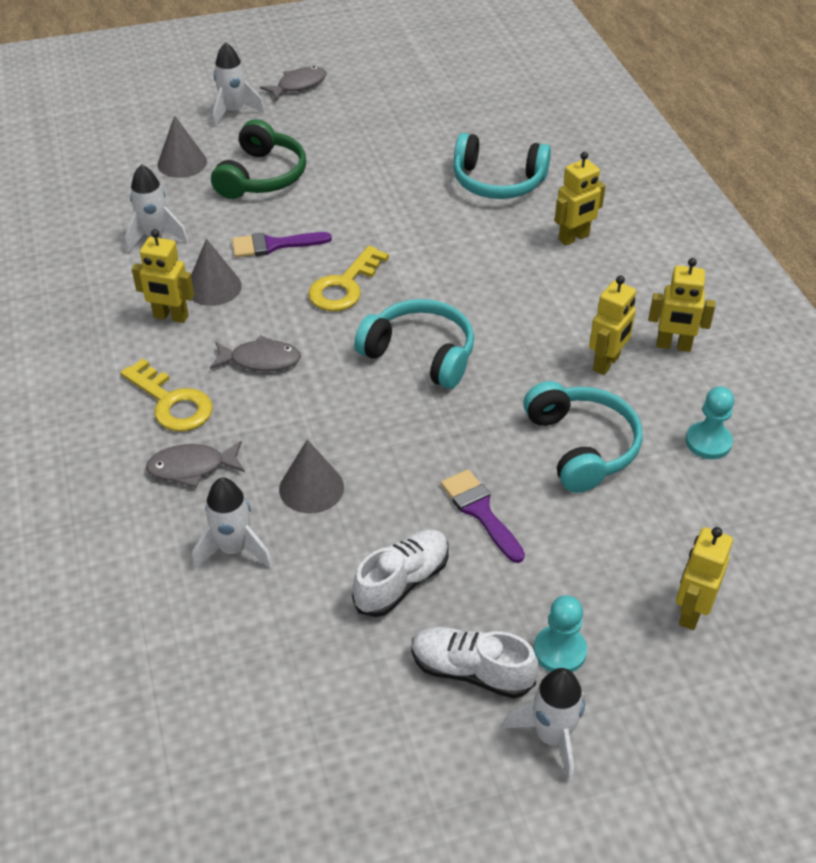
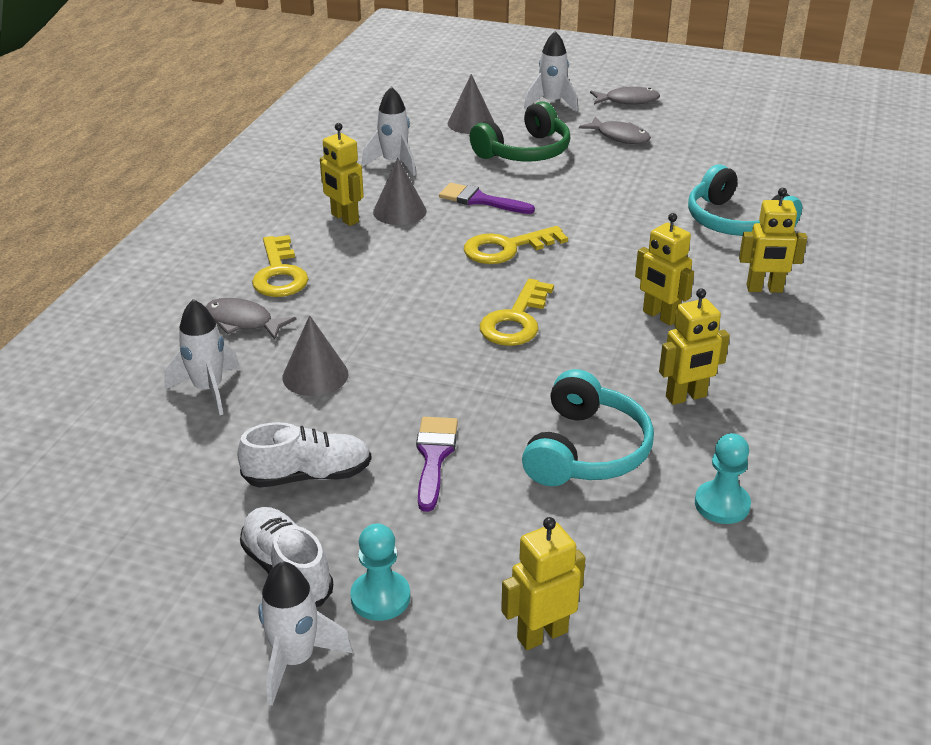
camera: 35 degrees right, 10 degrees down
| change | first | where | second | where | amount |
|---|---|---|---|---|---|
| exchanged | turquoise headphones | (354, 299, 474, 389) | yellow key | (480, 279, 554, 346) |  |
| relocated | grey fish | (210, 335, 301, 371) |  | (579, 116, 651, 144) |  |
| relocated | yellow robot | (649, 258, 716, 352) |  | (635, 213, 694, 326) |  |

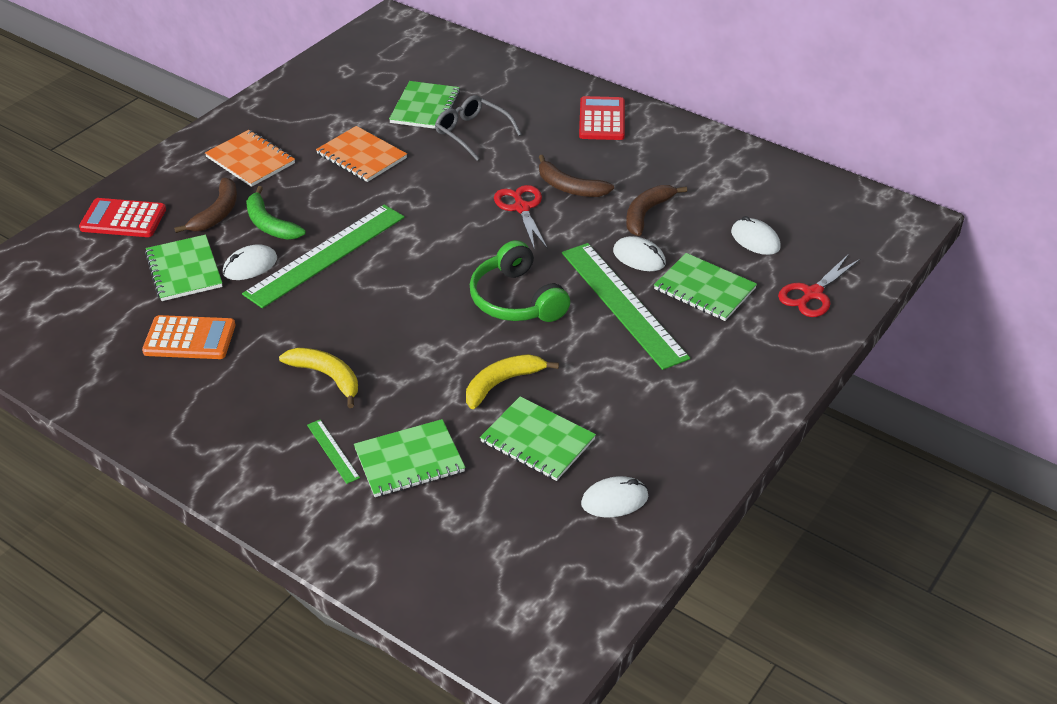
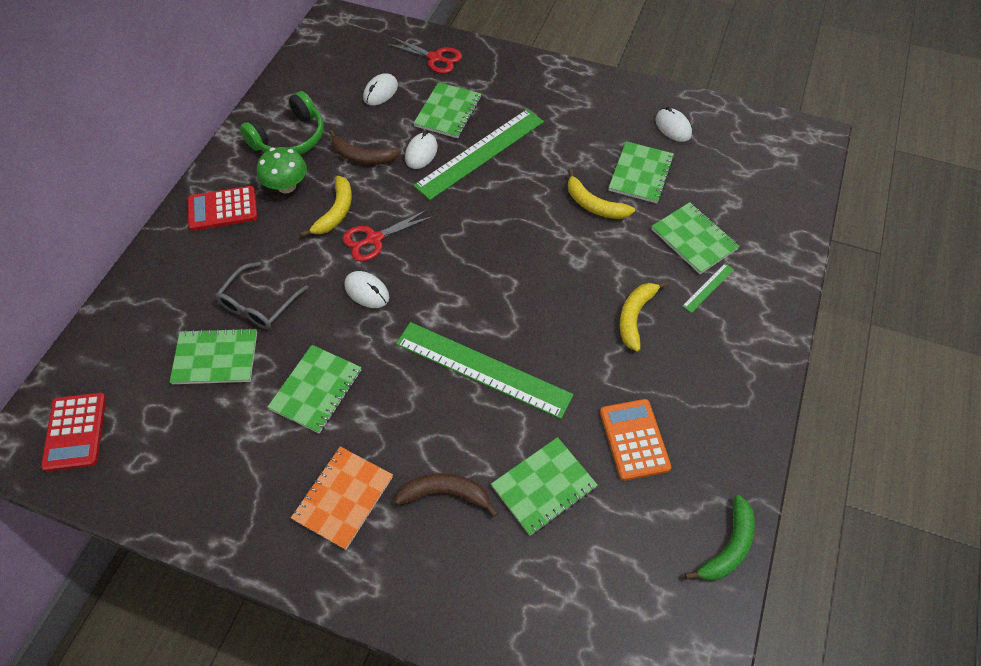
camera: 105 degrees left, 15 degrees up
| change | first | where | second | where | amount |
|---|---|---|---|---|---|
| relocated | red calculator | (79, 198, 166, 237) |  | (41, 393, 106, 472) |  |
| relocated | green headphones | (470, 240, 570, 322) |  | (240, 91, 324, 155) |  |
| appeared |  |  | green mushroom | (257, 147, 307, 194) |  |
| colour | orange notebook | (316, 126, 407, 182) | green notebook | (267, 345, 362, 433) |  |
| colour | brown banana | (539, 155, 614, 197) | yellow banana | (300, 176, 352, 237) |  |
| relocated | white mouse | (223, 244, 277, 280) |  | (344, 271, 389, 308) |  |
| relocated | green banana | (246, 186, 306, 240) |  | (685, 495, 755, 581) |  |

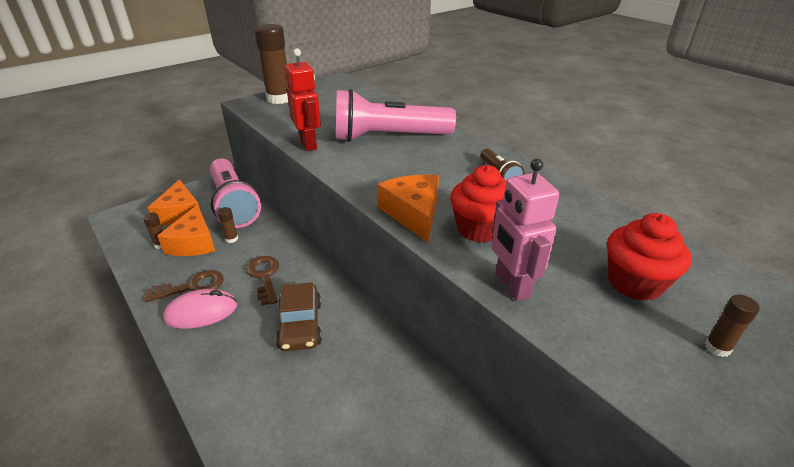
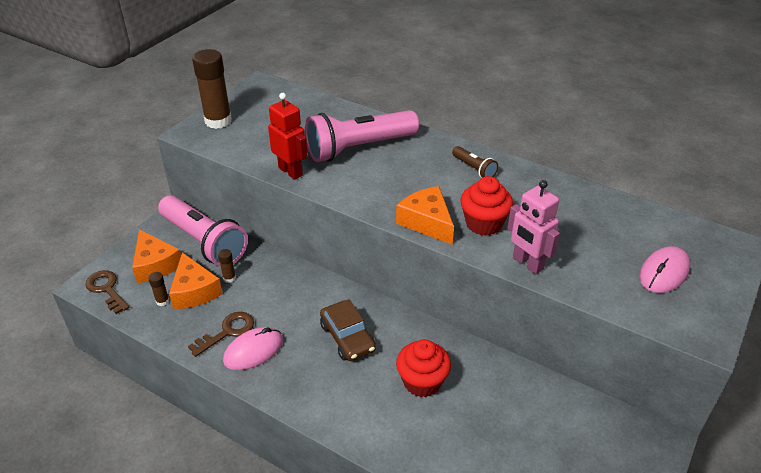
camera: 20 degrees left, 5 degrees up
| change | first | where | second | where | amount |
|---|---|---|---|---|---|
| relocated | brown key | (246, 256, 279, 306) |  | (86, 270, 129, 314) |  |
| relocated | red cupcake | (607, 213, 691, 301) |  | (396, 339, 451, 397) |  |
| exchanged | brown glue stick | (704, 294, 760, 357) | pink mouse | (639, 246, 690, 293) |  |

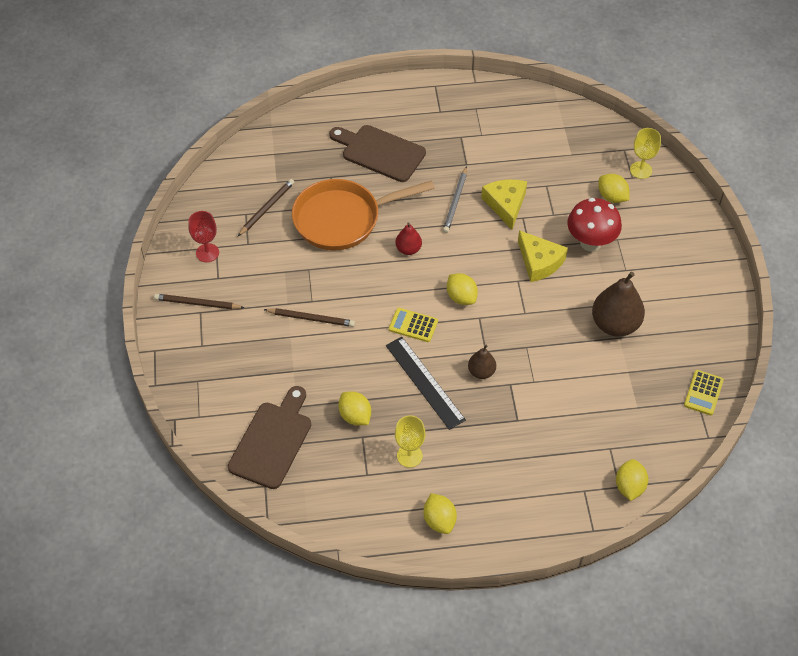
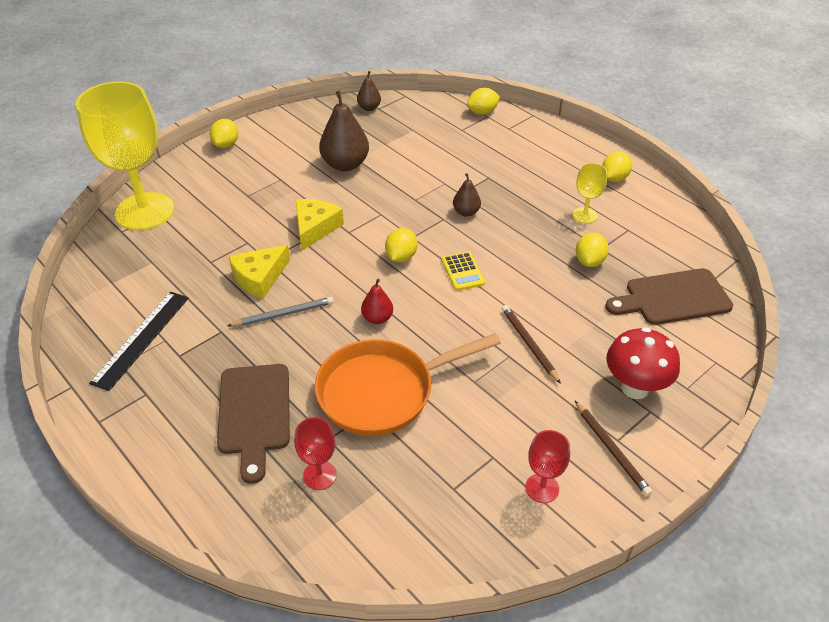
camera: 125 degrees left, 10 degrees down
| change | first | where | second | where | amount |
|---|---|---|---|---|---|
| size | yellow goblet | (630, 128, 661, 179) |  | (76, 81, 174, 230) | x2.34 |
| relocated | black ruler | (386, 337, 466, 430) |  | (89, 292, 189, 391) |  |
| relocated | yellow lemon | (598, 174, 629, 203) |  | (209, 119, 238, 148) |  |
| appeared |  |  | red goblet | (294, 417, 337, 490) |  |
| spun | orange pan | (292, 179, 435, 250) |  | (315, 333, 501, 436) | 120 degrees clockwise |
| exchanged | yellow calculator | (684, 370, 724, 415) | brown pear | (357, 71, 381, 111) |  |
| relocated | red mushroom | (567, 198, 622, 251) |  | (606, 327, 680, 399) |  |
| missing | brown pencil | (238, 179, 294, 236) |  |  |  |

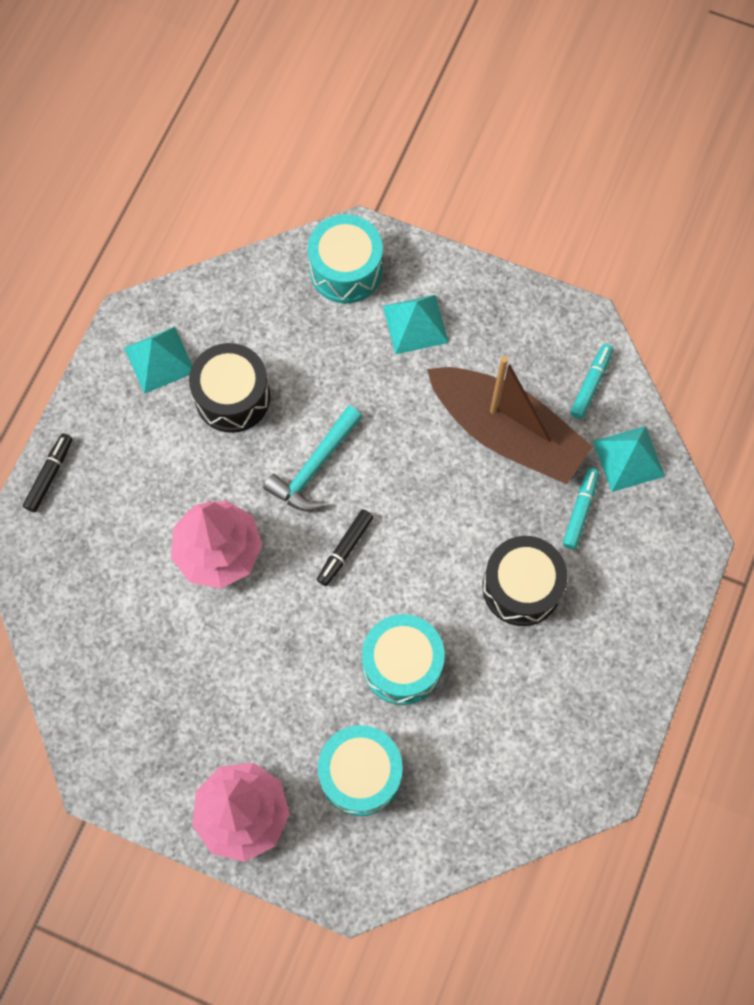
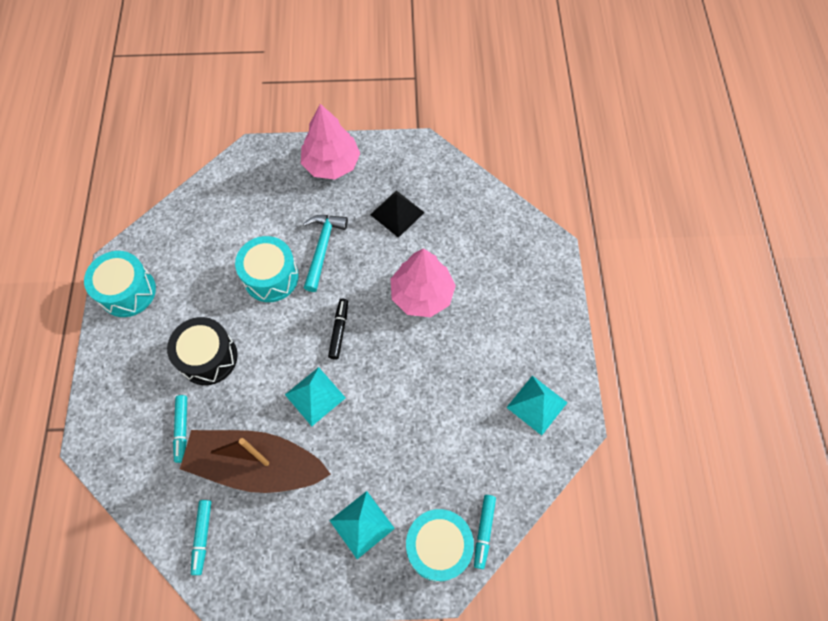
camera: 155 degrees right, 5 degrees down
| change | first | where | second | where | amount |
|---|---|---|---|---|---|
| relocated | turquoise drum | (318, 725, 403, 816) |  | (84, 251, 156, 317) |  |
| relocated | turquoise pyramid | (593, 426, 665, 492) |  | (285, 367, 346, 426) |  |
| relocated | turquoise hammer | (263, 405, 362, 511) |  | (303, 215, 348, 292) |  |
| appeared |  |  | black pyramid | (370, 190, 425, 238) |  |
| appeared |  |  | turquoise marker | (474, 495, 496, 569) |  |
| missing | black marker | (23, 433, 72, 512) |  |  |  |
| missing | black drum | (189, 343, 270, 433) |  |  |  |

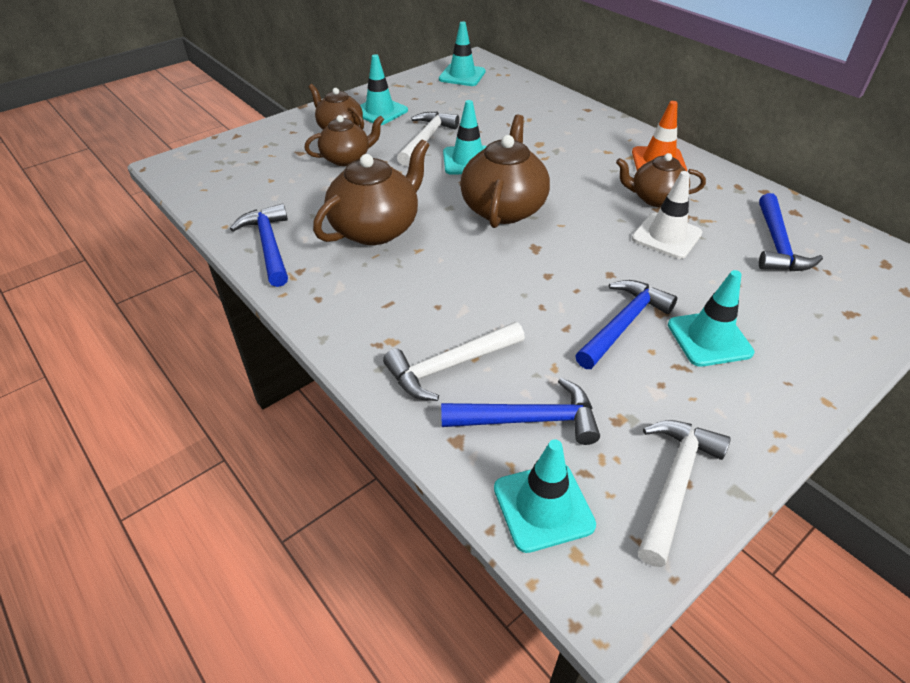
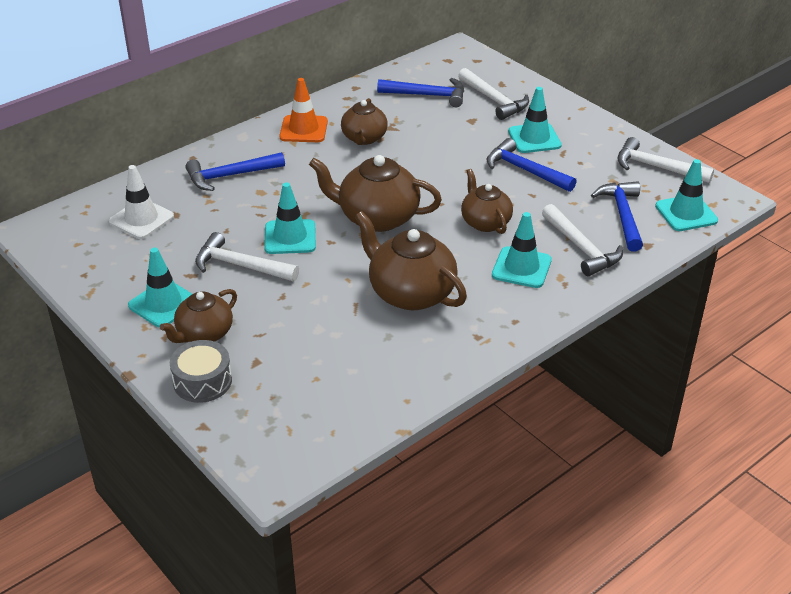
camera: 90 degrees left, 5 degrees down
| change | first | where | second | where | amount |
|---|---|---|---|---|---|
| relocated | white traffic cone | (632, 171, 702, 259) |  | (109, 165, 174, 239) |  |
| appeared |  |  | grey drum | (170, 340, 232, 403) |  |
| relocated | blue hammer | (230, 203, 288, 287) |  | (185, 152, 285, 191) |  |
| appeared |  |  | white hammer | (458, 68, 529, 120) |  |
| relocated | brown teapot | (304, 115, 384, 166) |  | (461, 169, 513, 234) |  |
| relocated | turquoise traffic cone | (439, 22, 486, 86) |  | (492, 212, 552, 288) |  |

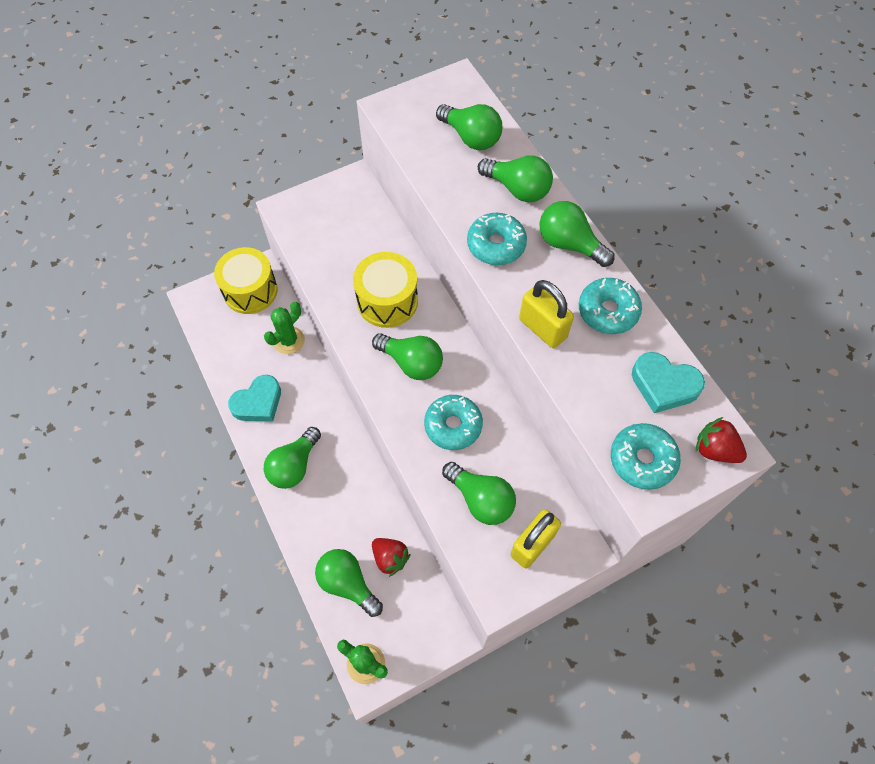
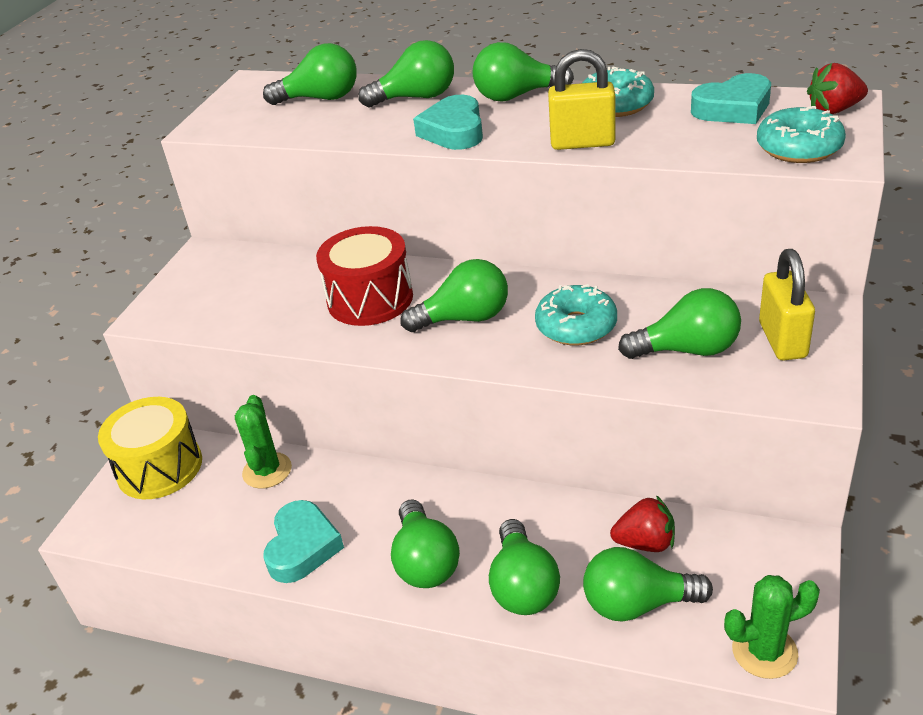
camera: 40 degrees left, 25 degrees down
| change | first | where | second | where | amount |
|---|---|---|---|---|---|
| colour | yellow drum | (353, 252, 418, 328) | red drum | (316, 226, 413, 326) |  |
| exchanged | turquoise donut | (467, 213, 527, 265) | turquoise heart | (413, 95, 483, 150) |  |
| appeared |  |  | green light bulb | (489, 519, 560, 615) |  |

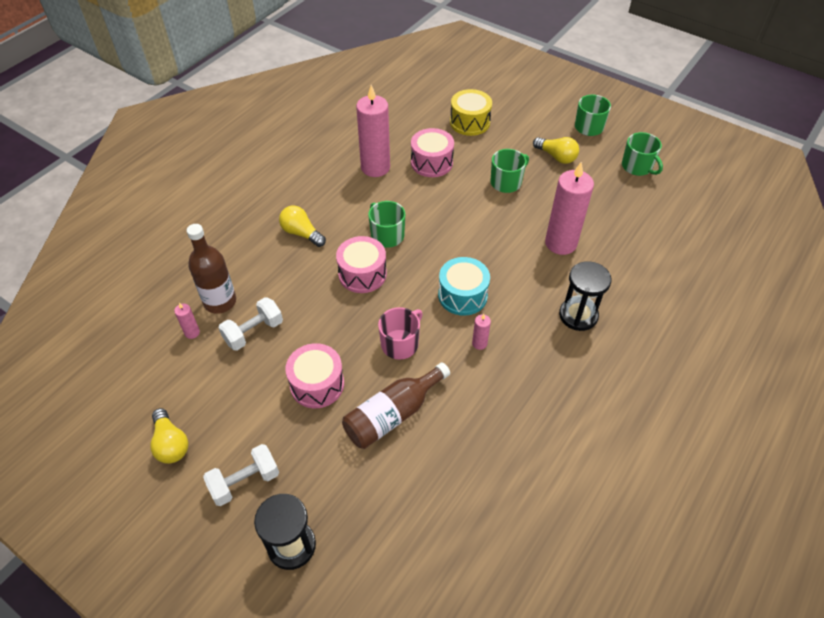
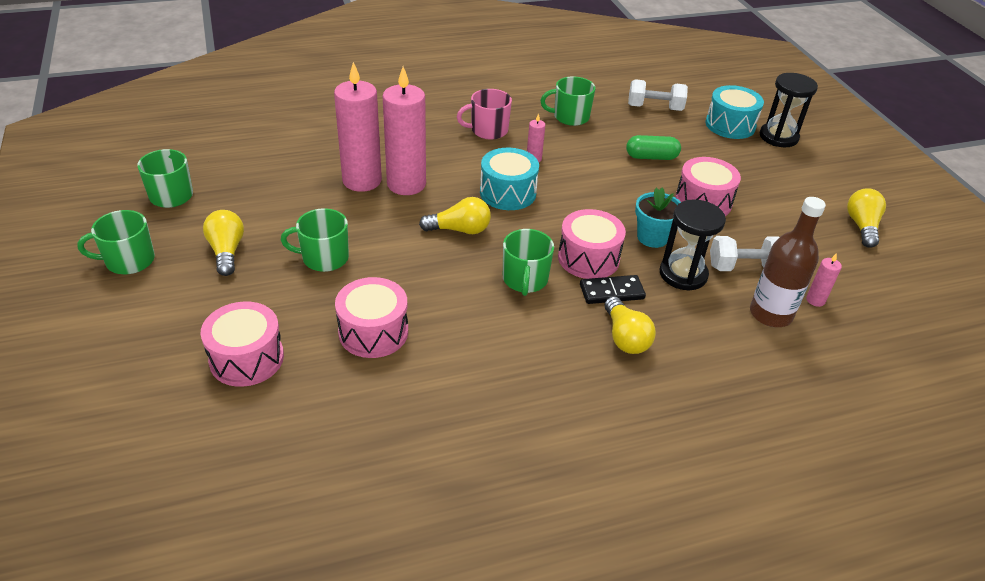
camera: 145 degrees left, 10 degrees down
| change | first | where | second | where | amount |
|---|---|---|---|---|---|
| colour | yellow drum | (450, 89, 492, 136) | pink drum | (200, 301, 284, 387) |  |
| relocated | pink candle | (356, 85, 390, 177) |  | (383, 66, 426, 195) |  |
| appeared |  |  | yellow light bulb | (419, 197, 491, 234) |  |
| relocated | pink mug | (378, 307, 423, 360) |  | (457, 89, 512, 139) |  |
| appeared |  |  | green mug | (540, 76, 595, 126) |  |
| appeared |  |  | black domino | (580, 275, 646, 304) |  |
| exchanged | brown bottle | (342, 362, 450, 449) | green capsule | (626, 135, 681, 160) |  |
| relocated | white dumbbell | (203, 444, 279, 506) |  | (628, 79, 688, 111) |  |
| appeared |  |  | turquoise flower pot | (635, 188, 681, 248) |  |
| relocated | black hourglass | (559, 261, 612, 331) |  | (660, 199, 726, 291) |  |
| appeared |  |  | turquoise drum | (705, 85, 764, 139) |  |

